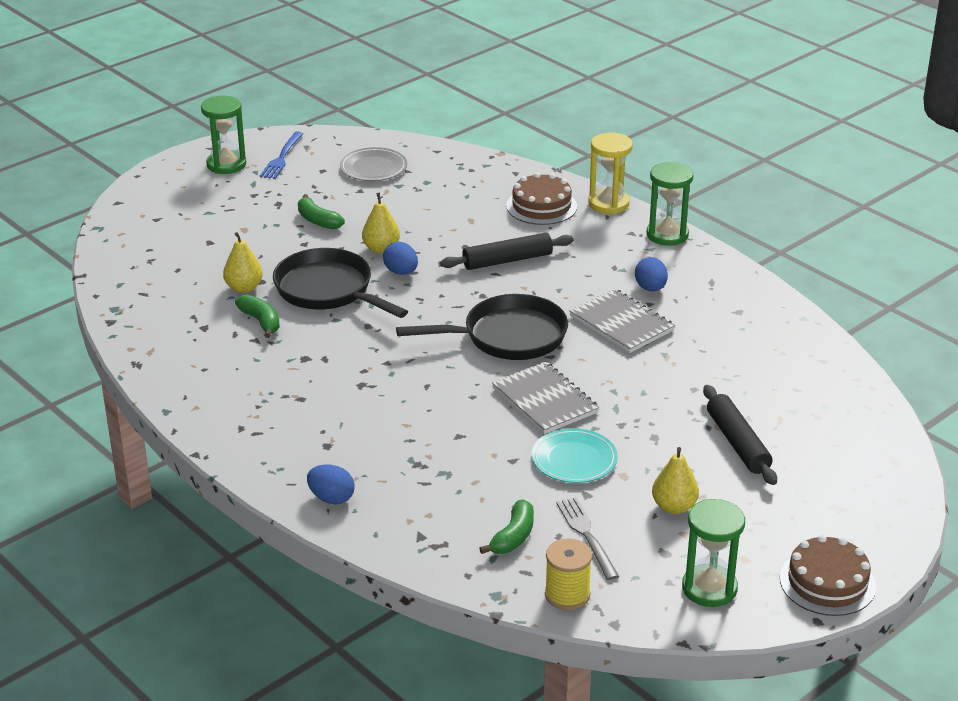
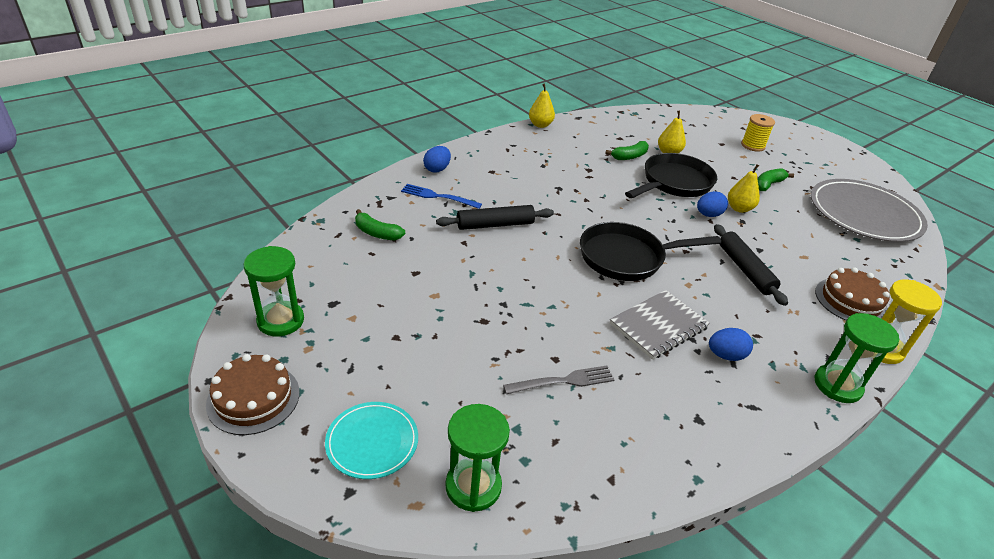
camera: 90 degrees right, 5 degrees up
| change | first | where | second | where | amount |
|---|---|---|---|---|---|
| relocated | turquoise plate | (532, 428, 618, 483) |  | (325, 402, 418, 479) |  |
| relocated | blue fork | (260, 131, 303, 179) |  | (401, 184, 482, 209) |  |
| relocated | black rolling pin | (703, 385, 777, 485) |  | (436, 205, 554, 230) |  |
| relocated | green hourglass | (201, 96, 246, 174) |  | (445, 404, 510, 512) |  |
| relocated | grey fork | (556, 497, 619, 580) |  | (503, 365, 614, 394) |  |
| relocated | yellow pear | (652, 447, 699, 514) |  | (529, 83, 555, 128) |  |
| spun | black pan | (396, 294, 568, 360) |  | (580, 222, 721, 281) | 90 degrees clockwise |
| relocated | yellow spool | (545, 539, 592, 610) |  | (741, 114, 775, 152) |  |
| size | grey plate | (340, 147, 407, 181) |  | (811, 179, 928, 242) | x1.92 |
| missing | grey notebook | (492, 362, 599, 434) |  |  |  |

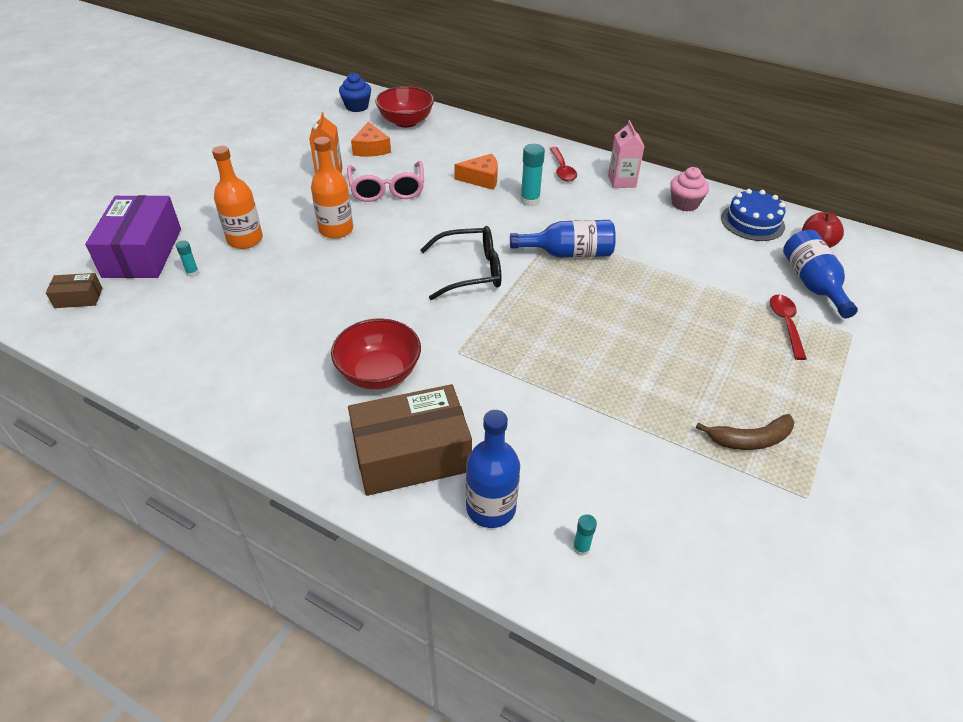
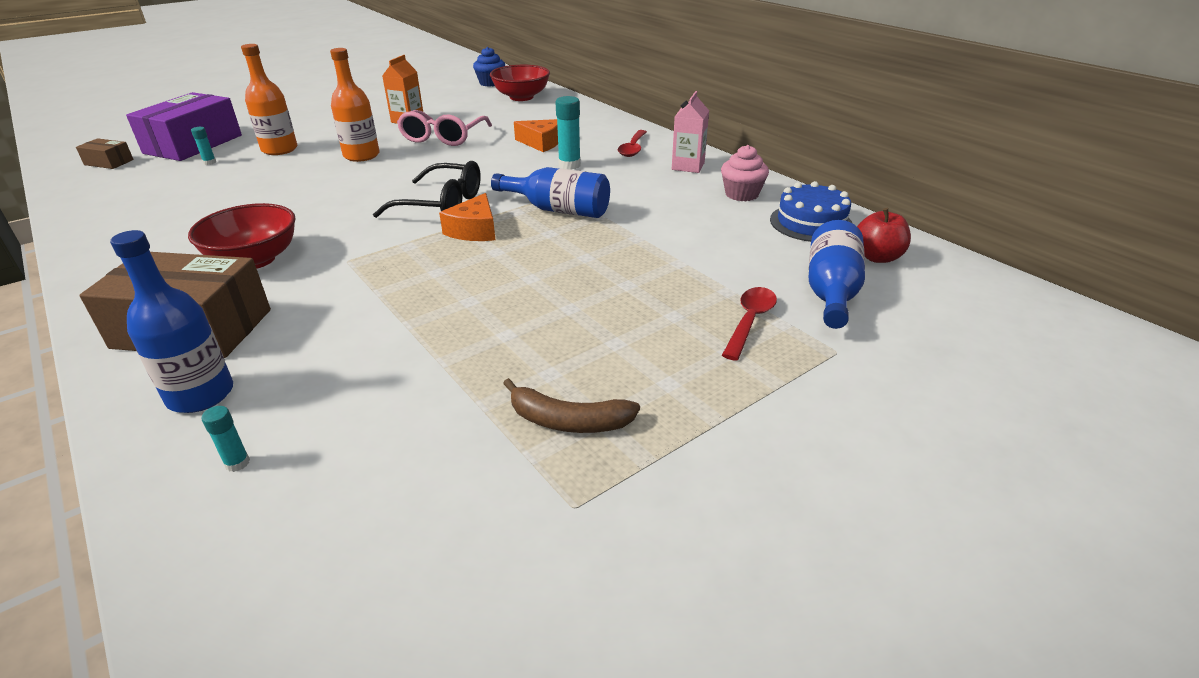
camera: 25 degrees right, 10 degrees down
| change | first | where | second | where | amount |
|---|---|---|---|---|---|
| relocated | orange cheese | (351, 122, 391, 157) |  | (439, 193, 495, 241) |  |

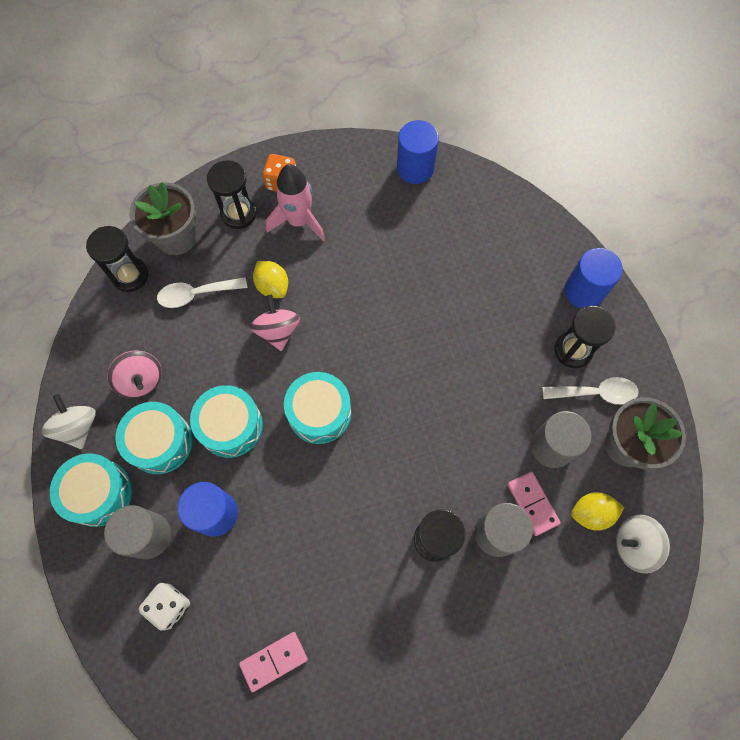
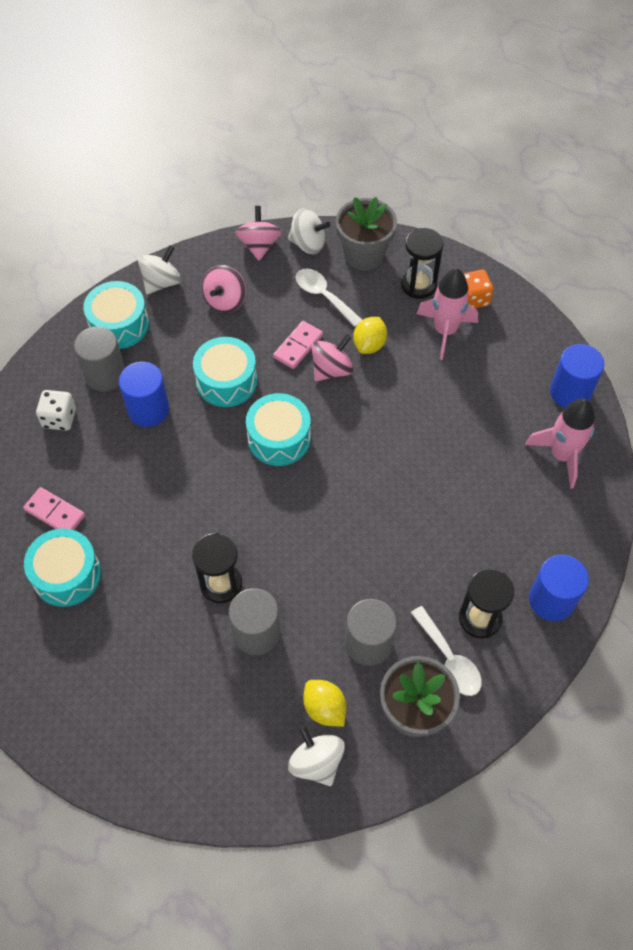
camera: 60 degrees right, 10 degrees down
| change | first | where | second | where | amount |
|---|---|---|---|---|---|
| relocated | turquoise drum | (115, 402, 193, 474) |  | (24, 528, 101, 607) |  |
| appeared |  |  | pink spinning top | (235, 206, 282, 261) |  |
| relocated | pink domino | (507, 472, 561, 536) |  | (273, 321, 323, 369) |  |
| exchanged | black hourglass | (86, 226, 148, 292) | white spinning top | (288, 208, 330, 254) |  |
| appeared |  |  | pink rocket | (525, 398, 595, 489) |  |

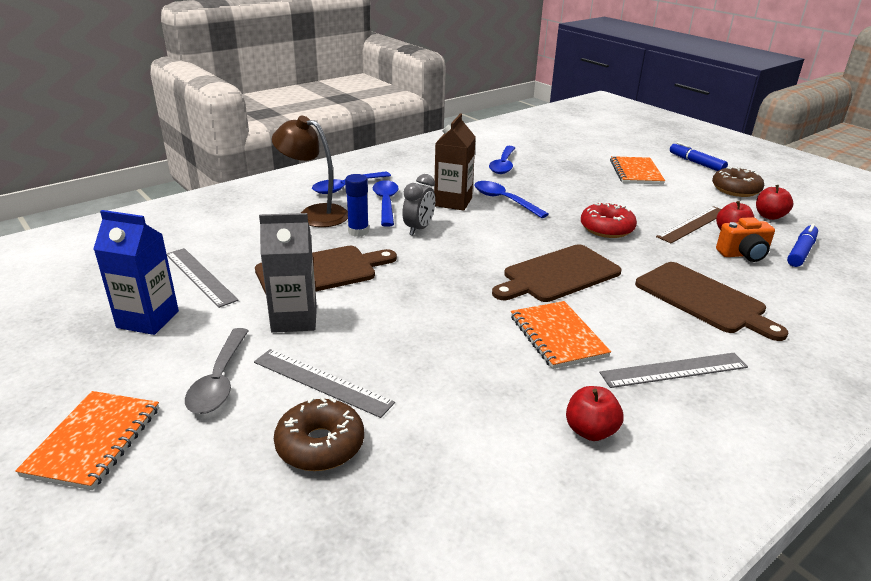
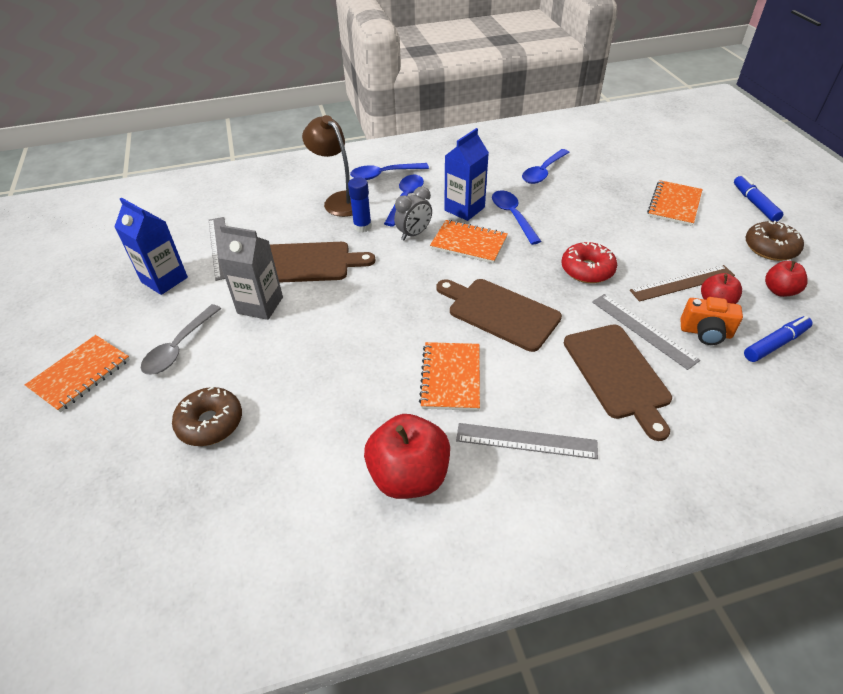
camera: 25 degrees right, 15 degrees up
| change | first | where | second | where | amount |
|---|---|---|---|---|---|
| size | red apple | (566, 386, 623, 441) |  | (364, 414, 450, 499) | x1.78 |
| appeared |  |  | orange notebook | (430, 220, 508, 264) |  |
| spun | brown cutting board | (492, 244, 622, 302) |  | (437, 279, 562, 352) | 45 degrees clockwise |
| colour | brown carton | (434, 113, 476, 211) | blue carton | (444, 128, 489, 221) |  |
| relocated | grey ruler | (254, 349, 395, 418) |  | (592, 294, 700, 370) |  |

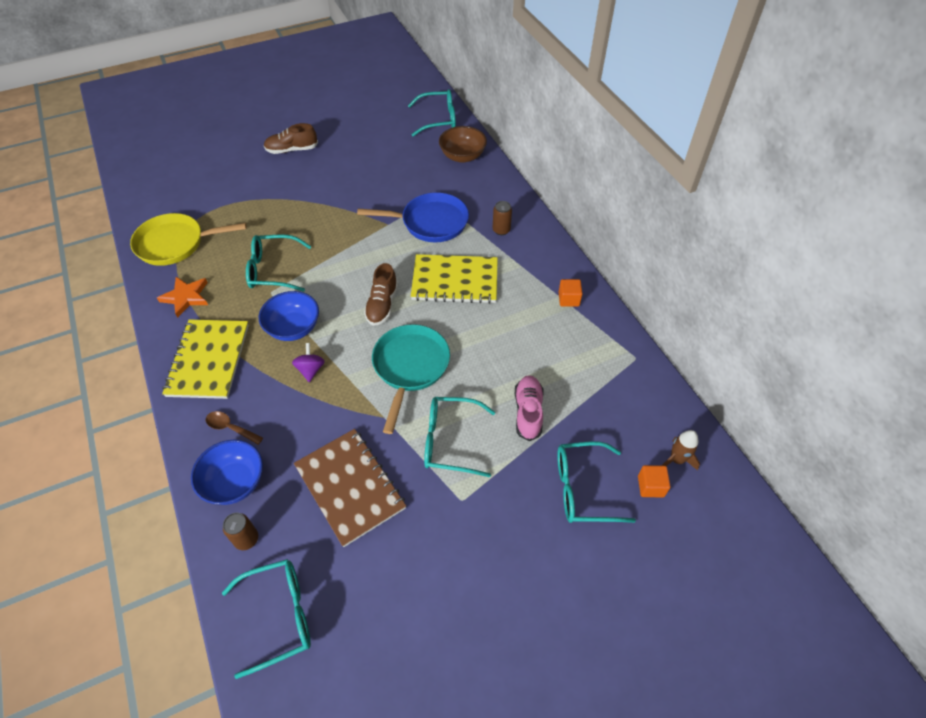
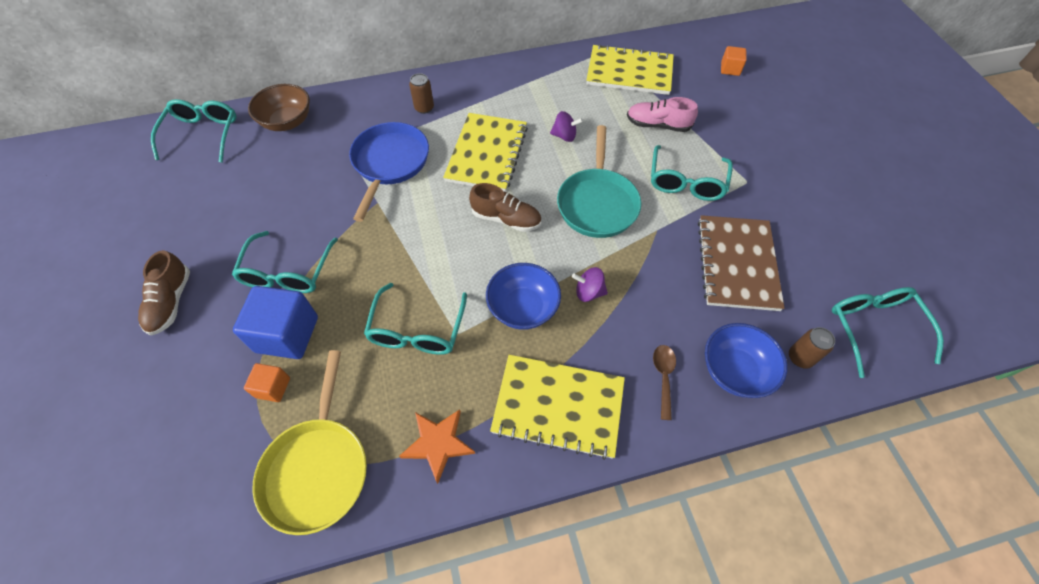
camera: 80 degrees left, 5 degrees up
| change | first | where | second | where | amount |
|---|---|---|---|---|---|
| relocated | turquoise glasses | (557, 441, 636, 523) |  | (232, 231, 338, 293) |  |
| appeared |  |  | blue cube | (233, 286, 318, 359) |  |
| relocated | orange cube | (559, 279, 582, 307) |  | (244, 363, 290, 402) |  |
| appeared |  |  | purple spinning top | (550, 111, 583, 142) |  |
| spun | turquoise pan | (372, 324, 450, 434) |  | (557, 125, 641, 238) | 105 degrees counterclockwise |
| appeared |  |  | yellow notebook | (586, 44, 674, 95) |  |
| spun | brown spoon | (206, 411, 263, 445) |  | (653, 345, 676, 420) | 150 degrees clockwise |
| spun | brown notebook | (294, 429, 406, 547) |  | (698, 215, 784, 311) | 60 degrees counterclockwise |
| missing | brown rocket | (662, 430, 700, 471) |  |  |  |

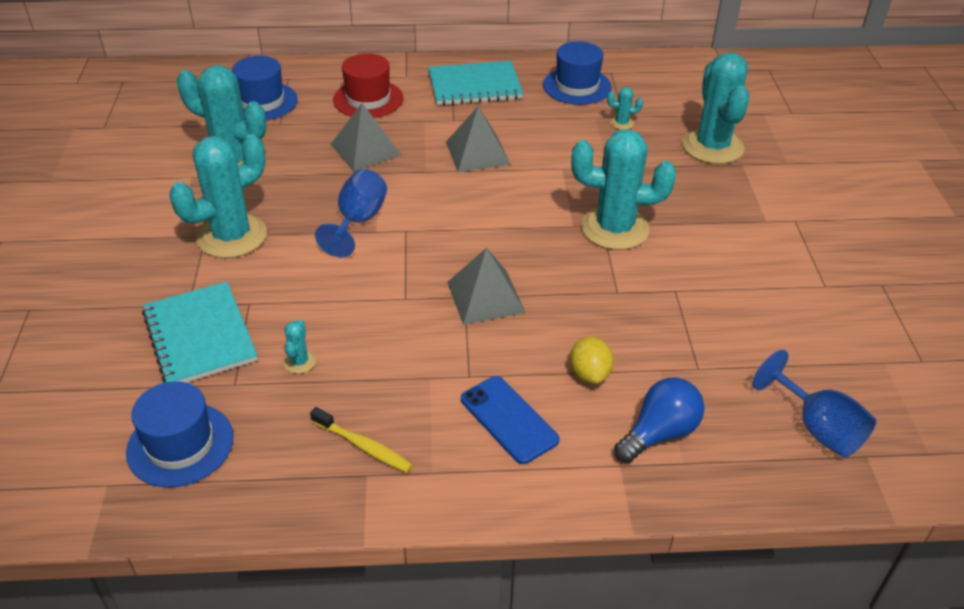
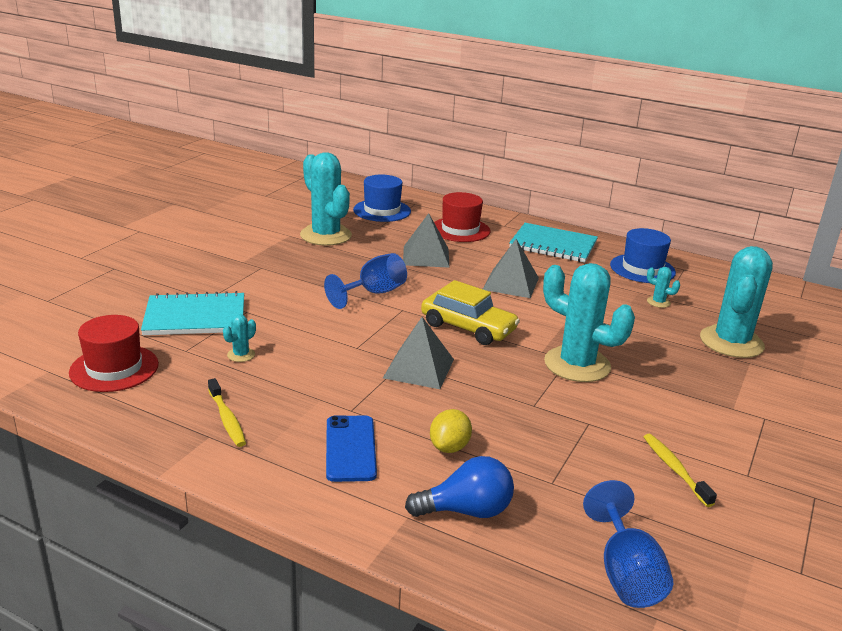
camera: 30 degrees right, 15 degrees down
| change | first | where | second | where | amount |
|---|---|---|---|---|---|
| colour | blue hat | (126, 381, 234, 488) | red hat | (69, 315, 159, 392) |  |
| spun | turquoise notebook | (142, 281, 257, 383) |  | (141, 291, 244, 335) | 75 degrees clockwise |
| appeared |  |  | yellow car | (421, 280, 520, 345) |  |
| appeared |  |  | yellow toothbrush | (644, 434, 717, 507) |  |
| missing | turquoise cactus | (169, 134, 267, 258) |  |  |  |

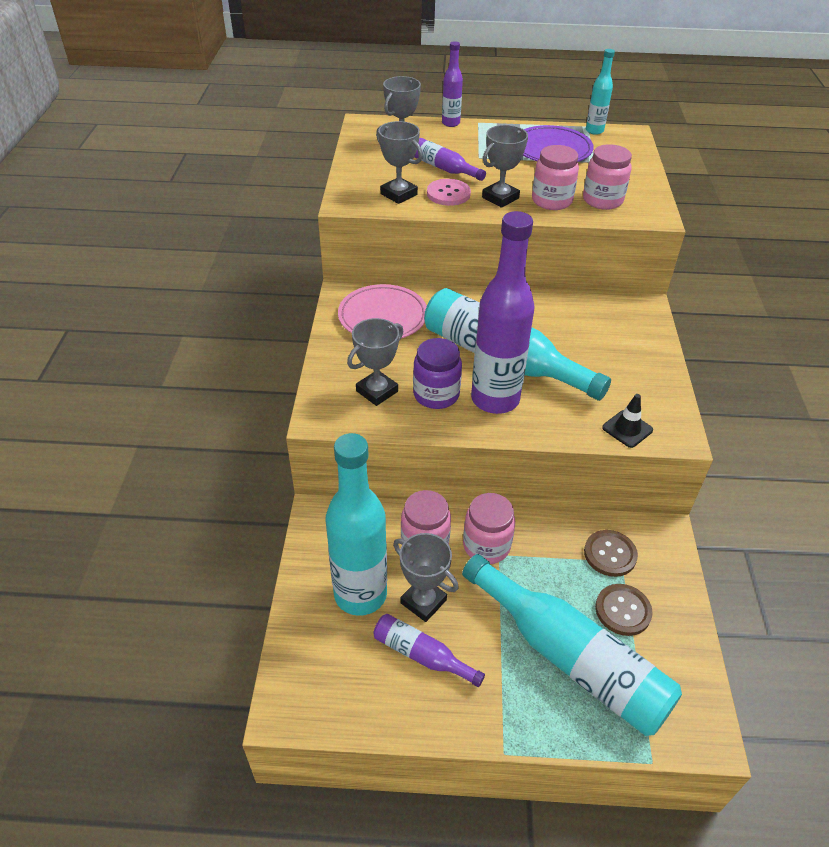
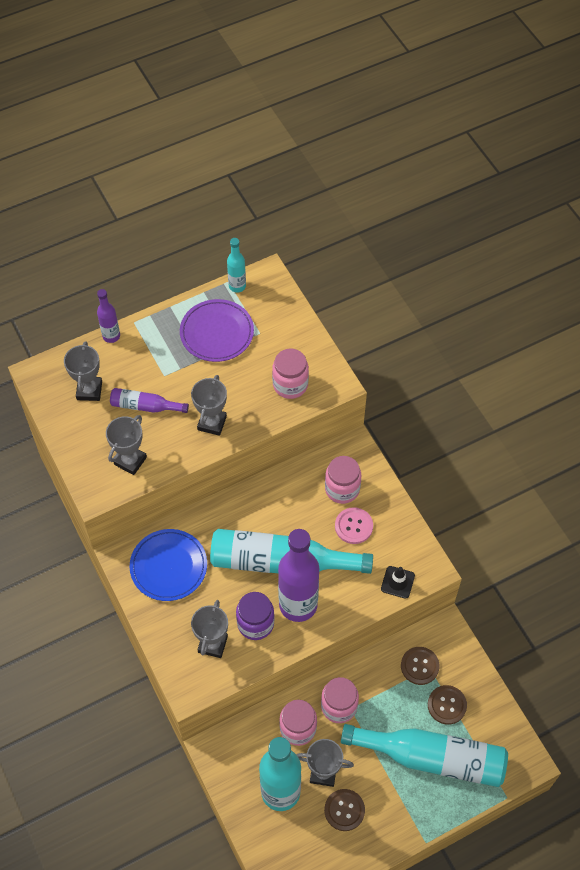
camera: 30 degrees left, 15 degrees up
| change | first | where | second | where | amount |
|---|---|---|---|---|---|
| spun | grey trophy | (376, 121, 423, 204) |  | (106, 415, 147, 475) | 75 degrees counterclockwise |
| colour | pink plate | (338, 284, 427, 338) | blue plate | (130, 529, 207, 601) |  |
| exchanged | purple bottle | (373, 614, 485, 687) | brown button | (324, 789, 365, 831) |  |
| relocated | pink jar | (532, 145, 579, 210) |  | (325, 456, 361, 504) |  |
| relocated | pink button | (427, 179, 471, 206) |  | (335, 507, 373, 544) |  |

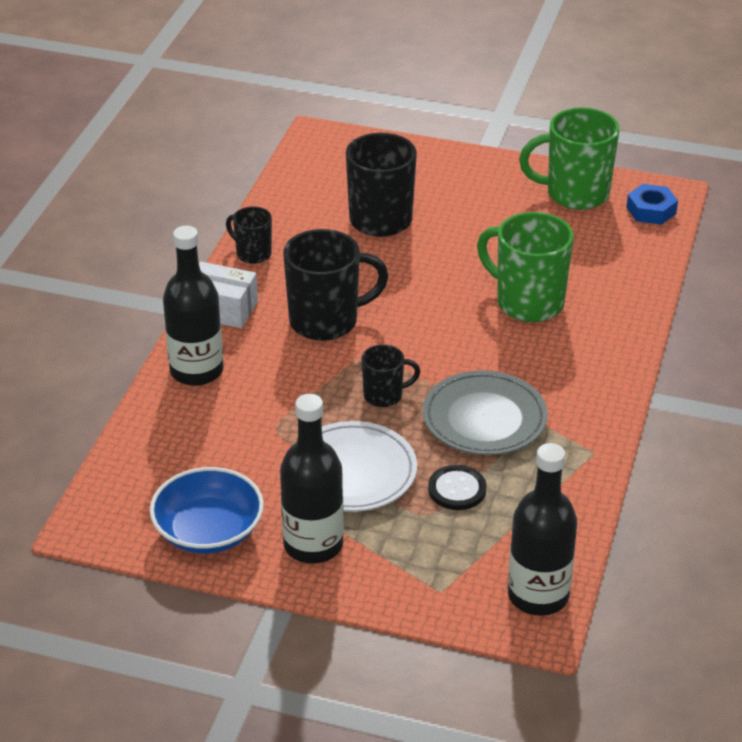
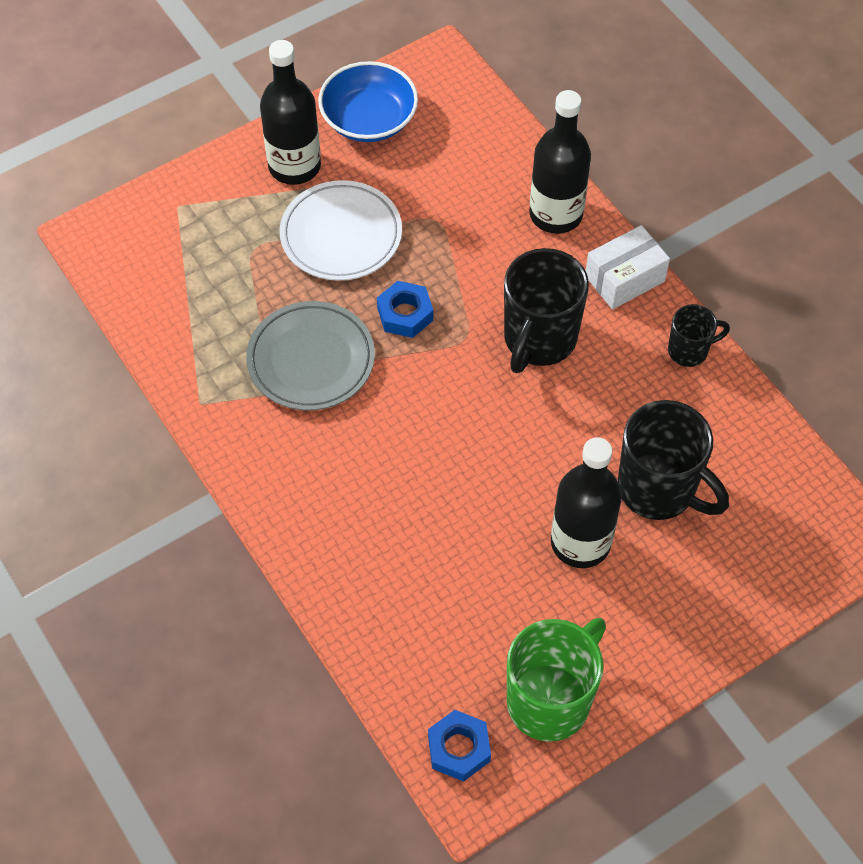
camera: 130 degrees right, 20 degrees up
| change | first | where | second | where | amount |
|---|---|---|---|---|---|
| exchanged | black mug | (362, 344, 420, 407) | blue nut | (377, 281, 433, 338) |  |
| relocated | black bottle | (508, 443, 577, 616) |  | (551, 437, 622, 568) |  |
| missing | black button | (428, 465, 487, 510) |  |  |  |
| missing | green mug | (477, 212, 574, 322) |  |  |  |

